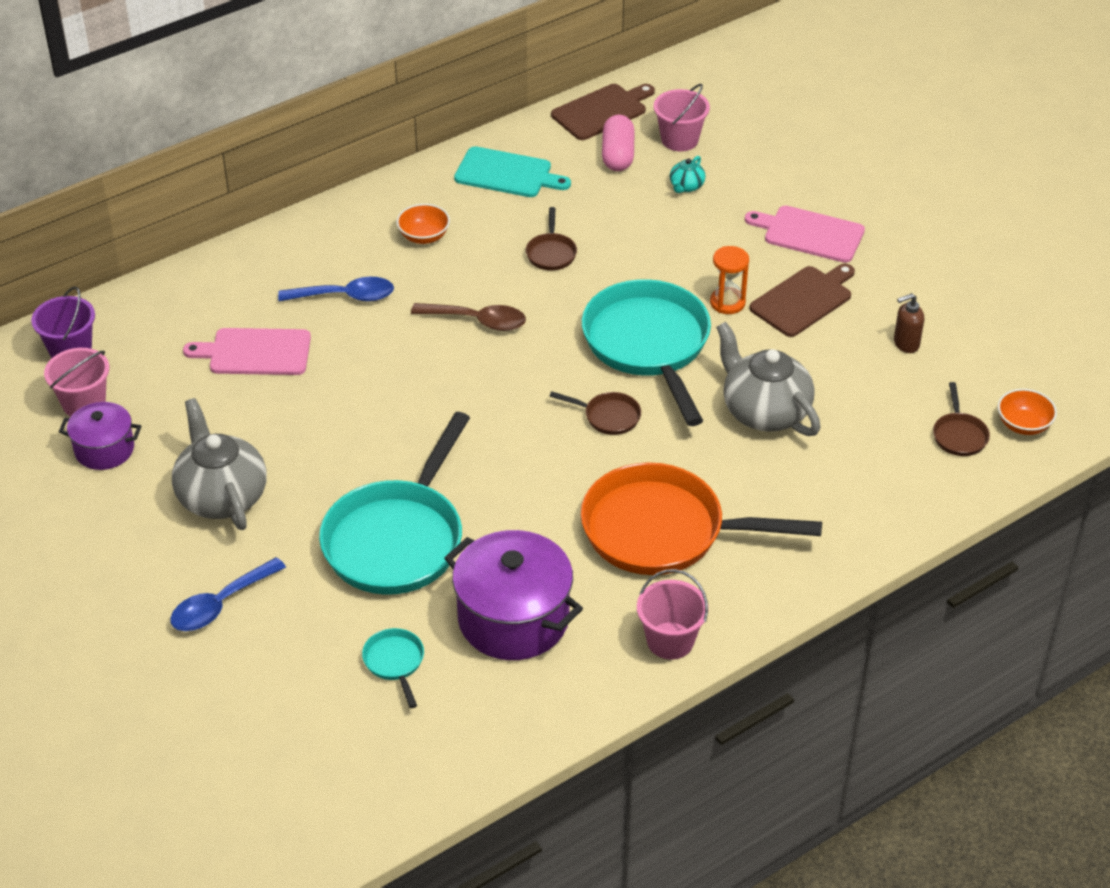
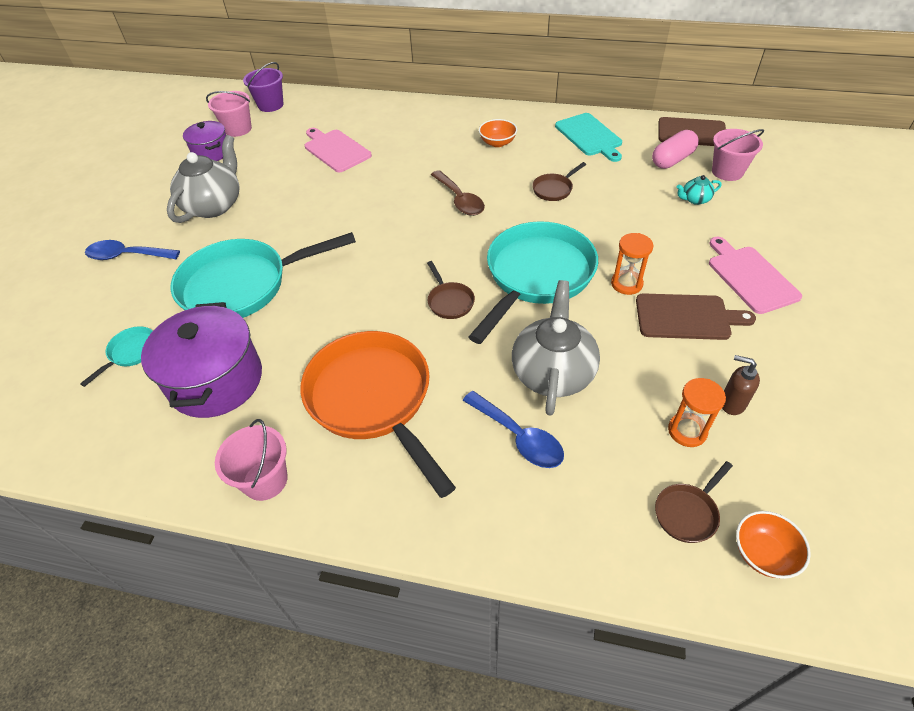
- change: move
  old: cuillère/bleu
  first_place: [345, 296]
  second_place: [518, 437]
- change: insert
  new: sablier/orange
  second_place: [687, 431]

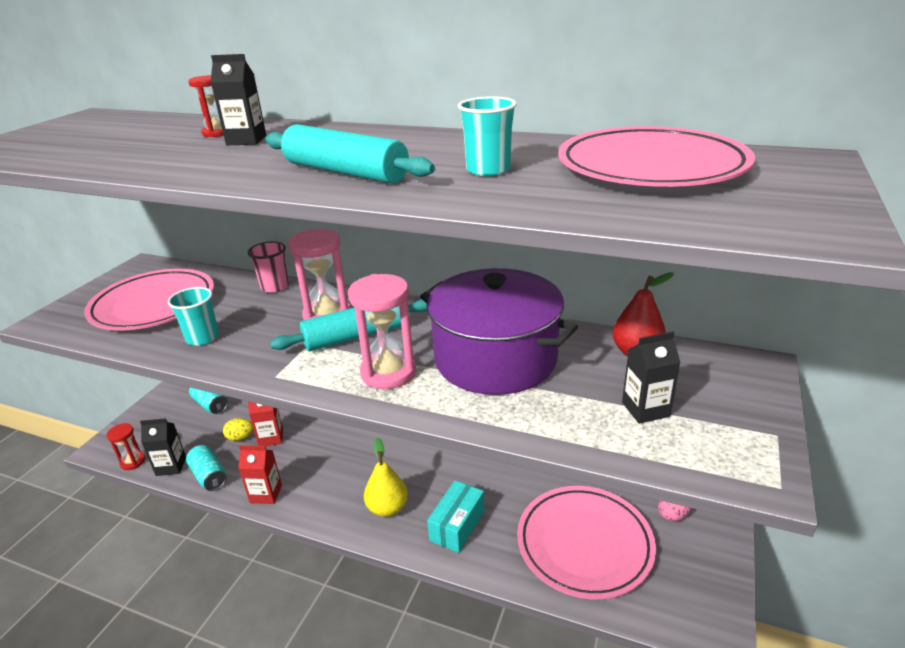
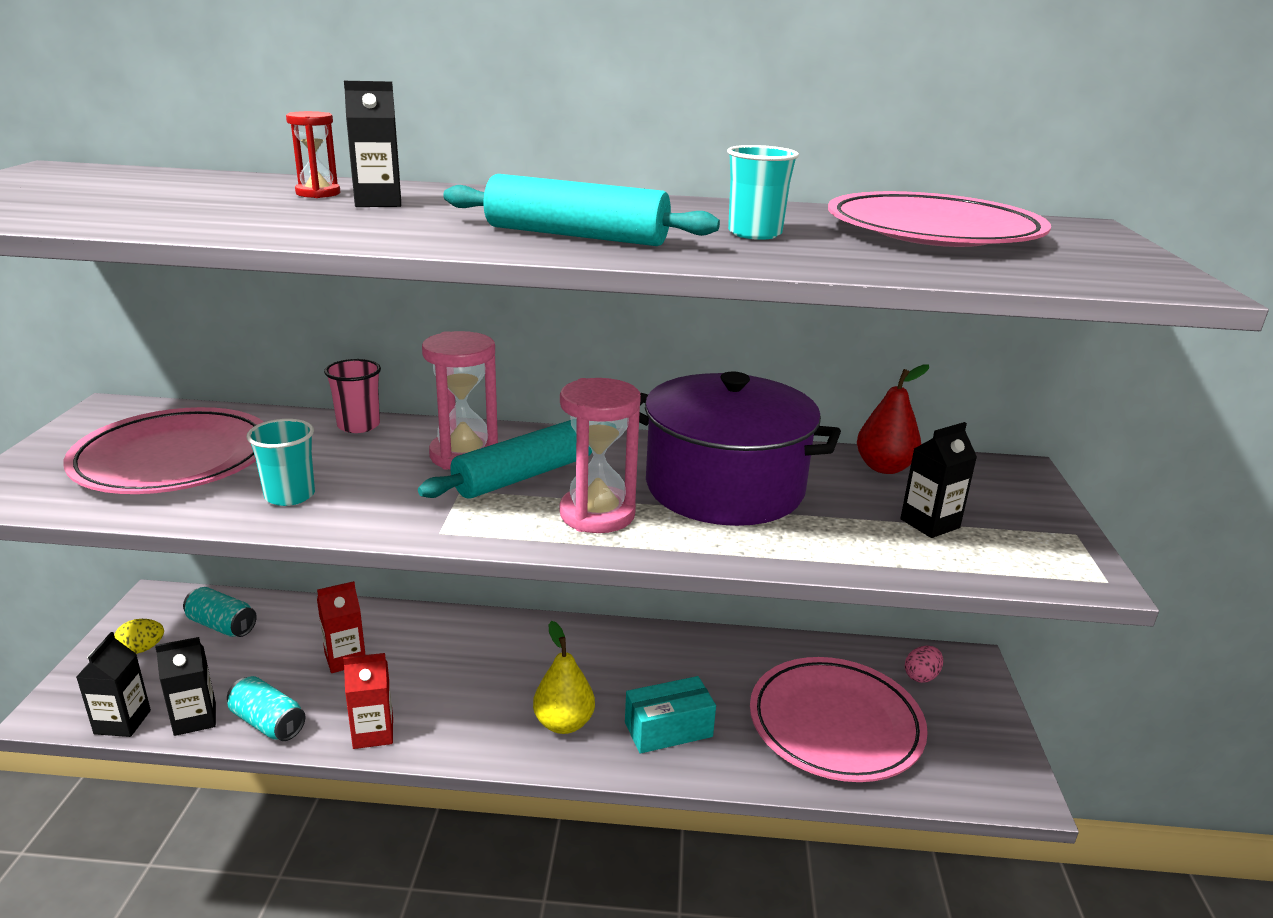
- change: replace
  old: sablier/rouge
  new: brique de lait/noir
  first_place: [133, 462]
  second_place: [122, 722]
- change: move
  old: œuf/jaune
  first_place: [240, 437]
  second_place: [142, 649]
- change: rotate
  old: boîte/turquoise
  first_place: [457, 525]
  second_place: [668, 729]
  degrees: 60

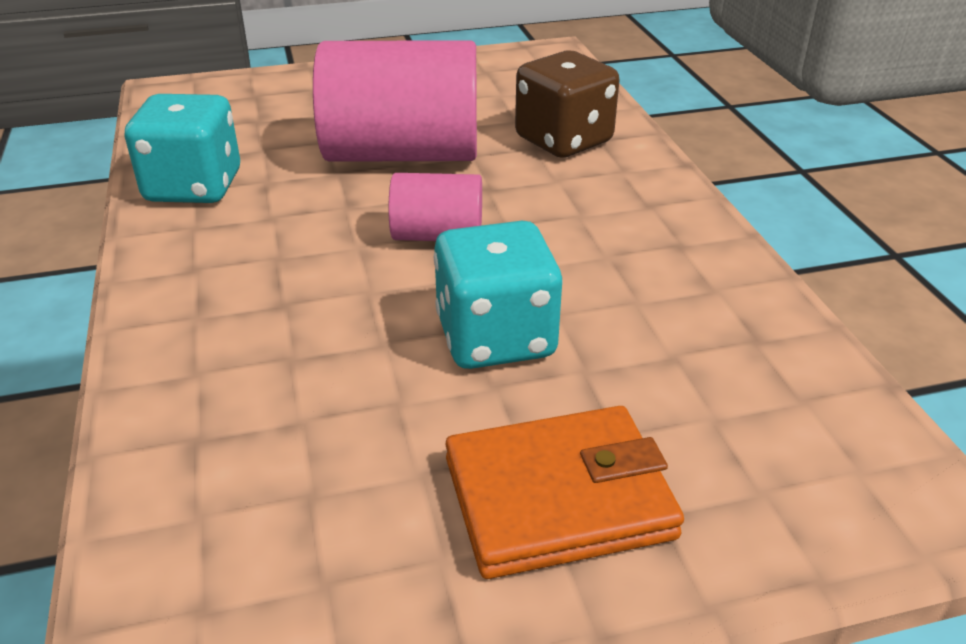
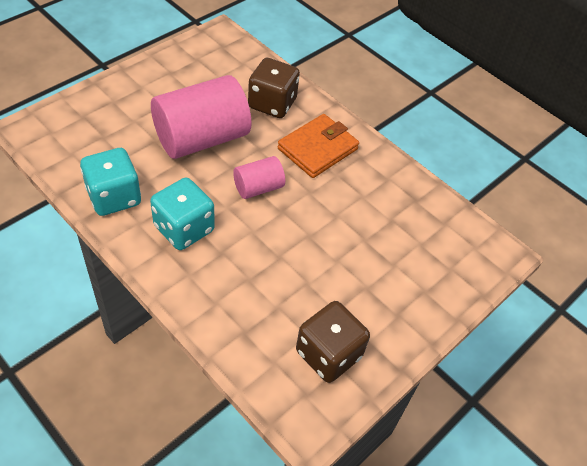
- change: move
  old: dé/turquoise
  first_place: [495, 337]
  second_place: [184, 229]
- change: move
  old: portefeuille/orange
  first_place: [558, 498]
  second_place: [317, 149]
- change: insert
  new: dé/marron
  second_place: [328, 354]

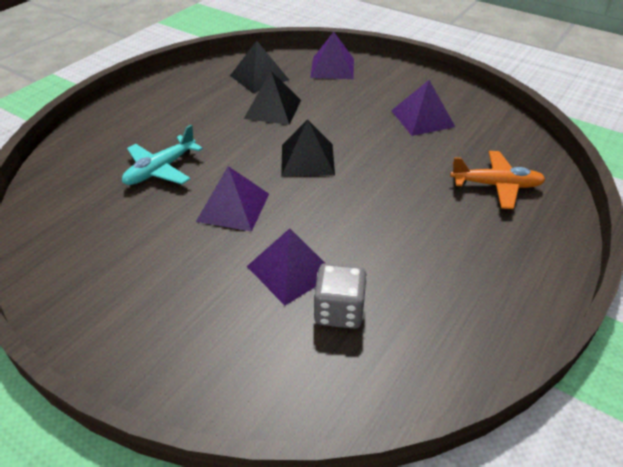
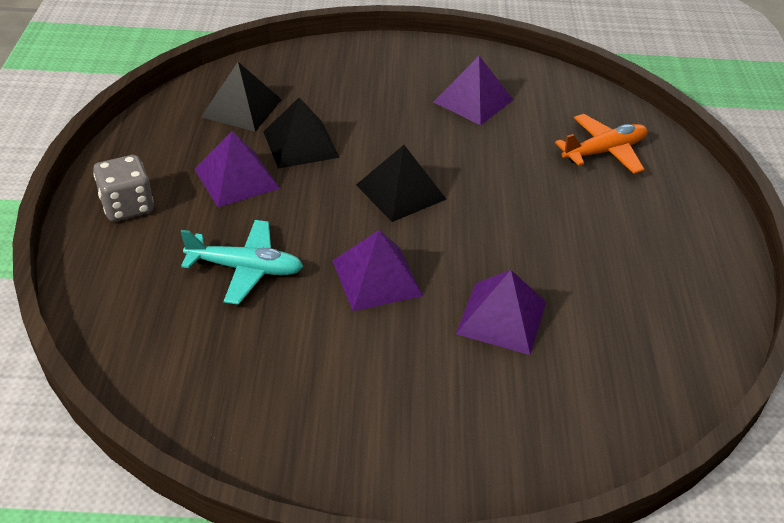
- change: rotate
  old: avion/turquoise
  first_place: [160, 170]
  second_place: [246, 269]
  degrees: -90
- change: move
  old: pyramide/violet
  first_place: [332, 68]
  second_place: [237, 178]
- change: move
  old: dé/gris
  first_place: [339, 311]
  second_place: [127, 206]

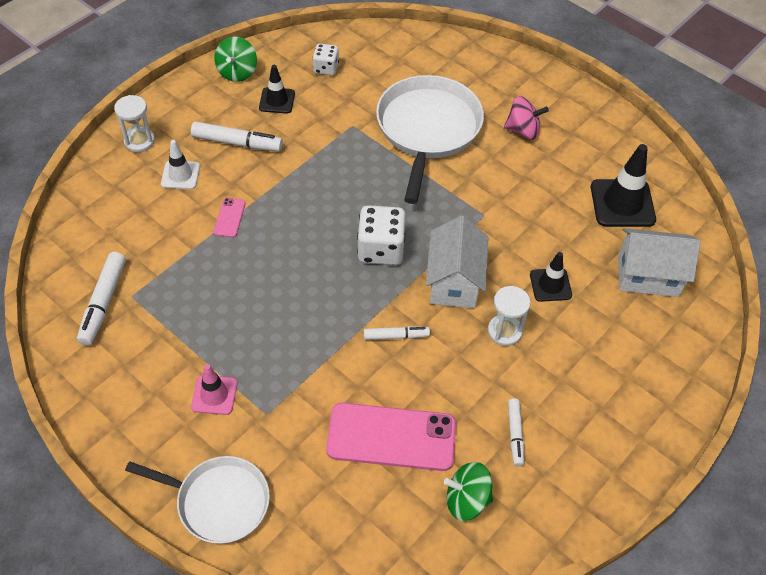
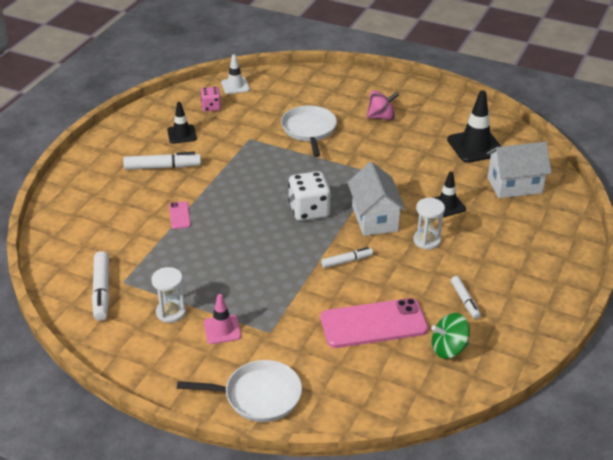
- change: move
  old: sablier/blanc
  first_place: [139, 141]
  second_place: [171, 312]
- change: move
  old: cône de chantier/blanc
  first_place: [180, 175]
  second_place: [235, 86]
- change: delete
  old: toupie/vert
  first_place: [237, 72]
- change: recolor
  old: dé/blanc
  new: dé/rose
  first_place: [326, 68]
  second_place: [211, 107]
- change: resize
  old: poêle/blanc
  first_place: [427, 129]
  second_place: [309, 130]
  factor: 0.65

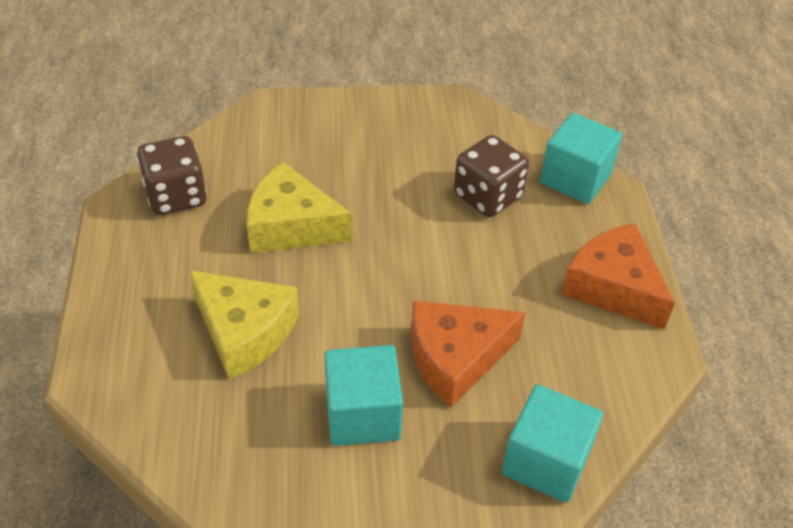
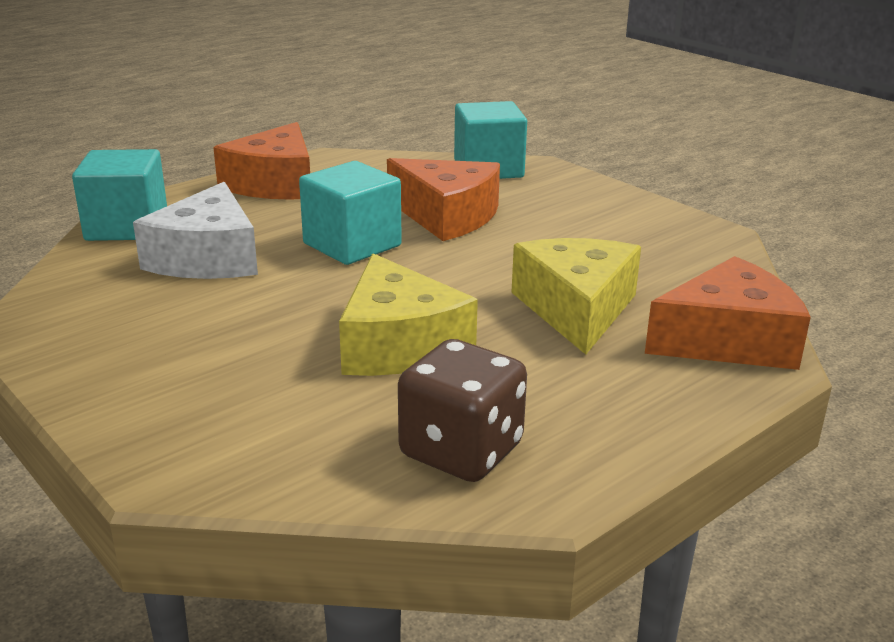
- change: move
  old: cube/turquoise
  first_place: [362, 414]
  second_place: [352, 245]
- change: replace
  old: dé/marron
  new: fromage/blanc
  first_place: [487, 196]
  second_place: [207, 258]
- change: insert
  new: fromage/orange
  second_place: [728, 340]

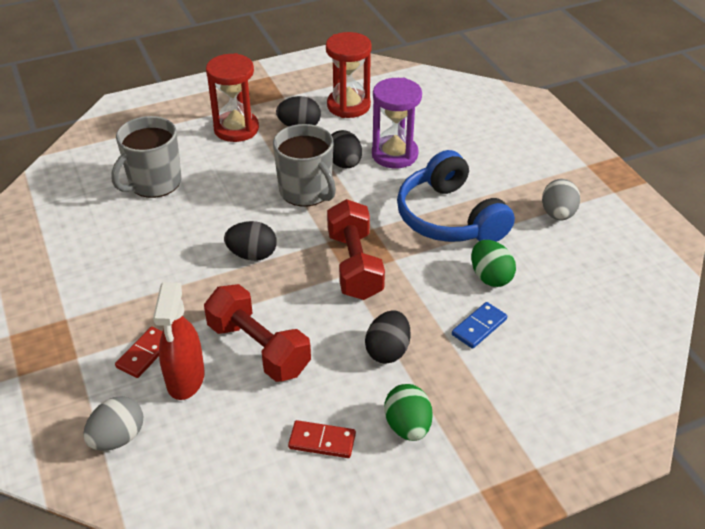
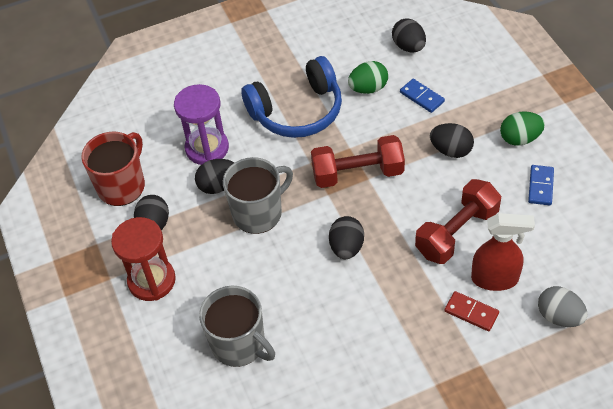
- change: recolor
  old: domino/rouge
  new: domino/bleu
  first_place: [322, 441]
  second_place: [540, 186]
- change: replace
  old: sablier/rouge
  new: tasse/rouge
  first_place: [348, 106]
  second_place: [122, 186]
- change: delete
  old: œuf/gris
  first_place: [558, 214]
- change: insert
  new: œuf/noir
  second_place: [408, 47]

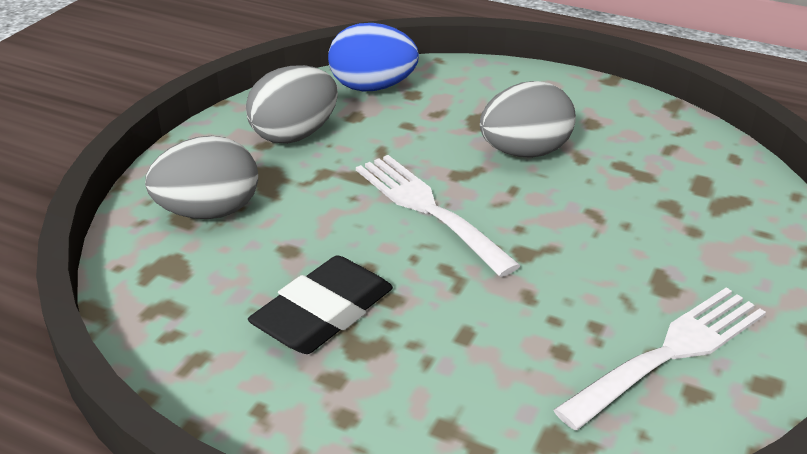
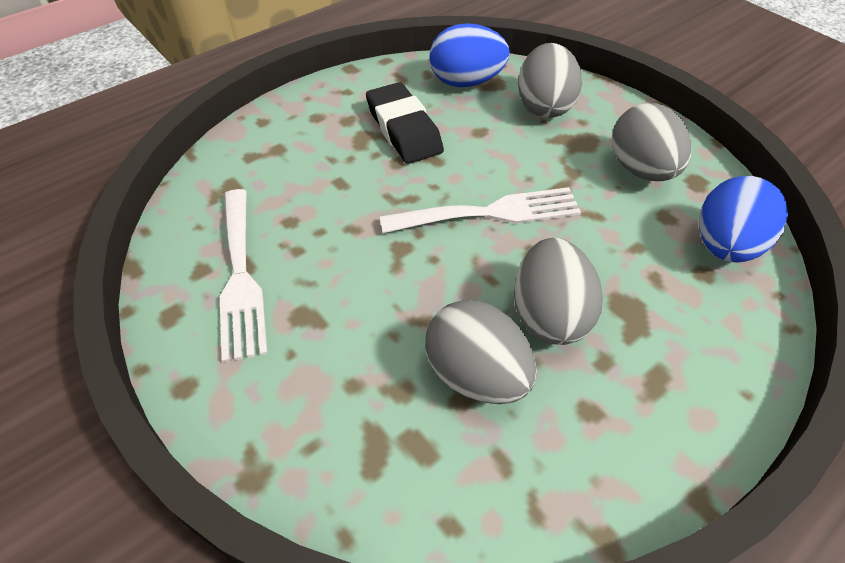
- change: insert
  new: œuf/gris
  second_place: [476, 375]
- change: insert
  new: œuf/bleu
  second_place: [466, 82]

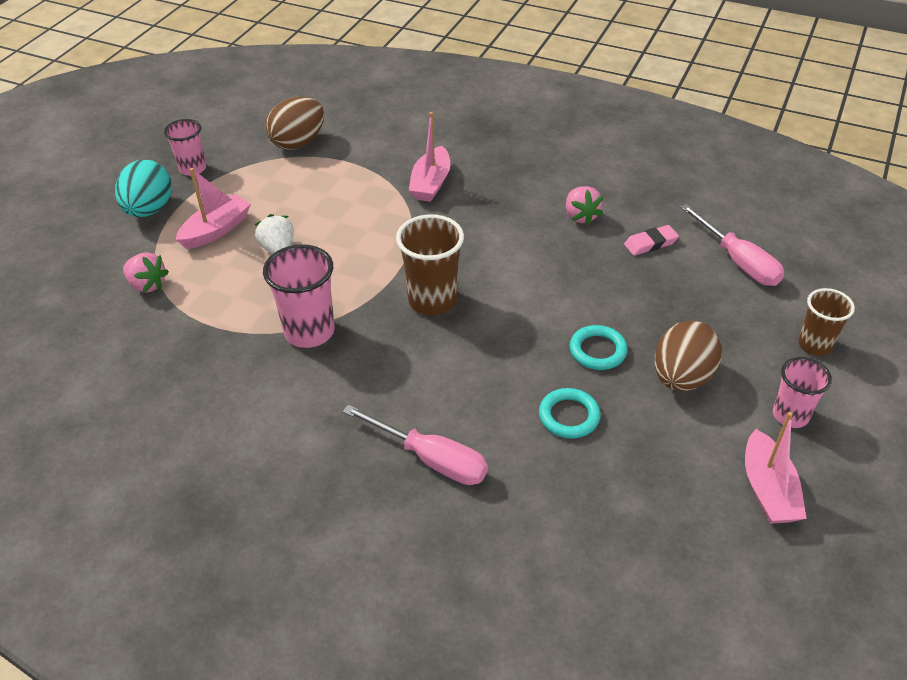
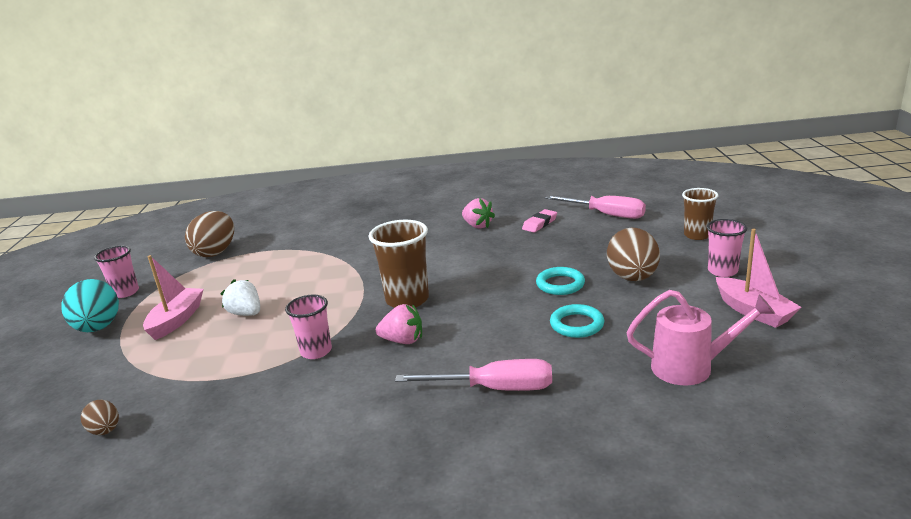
- change: move
  old: fraise/rose
  first_place: [147, 285]
  second_place: [403, 340]
- change: resize
  old: gobelet/rose
  first_place: [309, 332]
  second_place: [316, 351]
  factor: 0.65
- change: delete
  old: bateau/rose
  first_place: [431, 183]
- change: insert
  new: œuf/marron
  second_place: [105, 431]
- change: insert
  new: arrosoir/rose
  second_place: [691, 367]

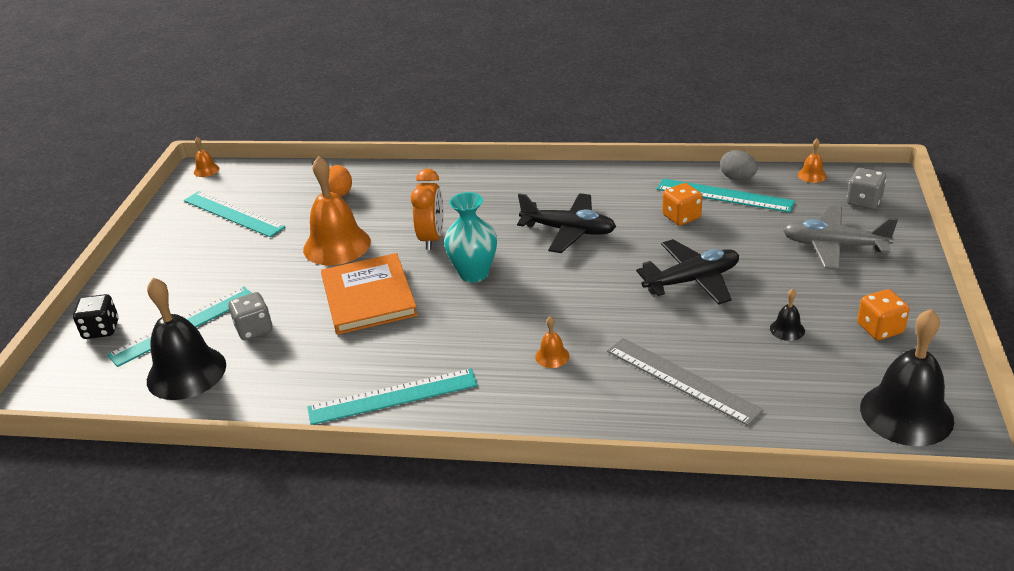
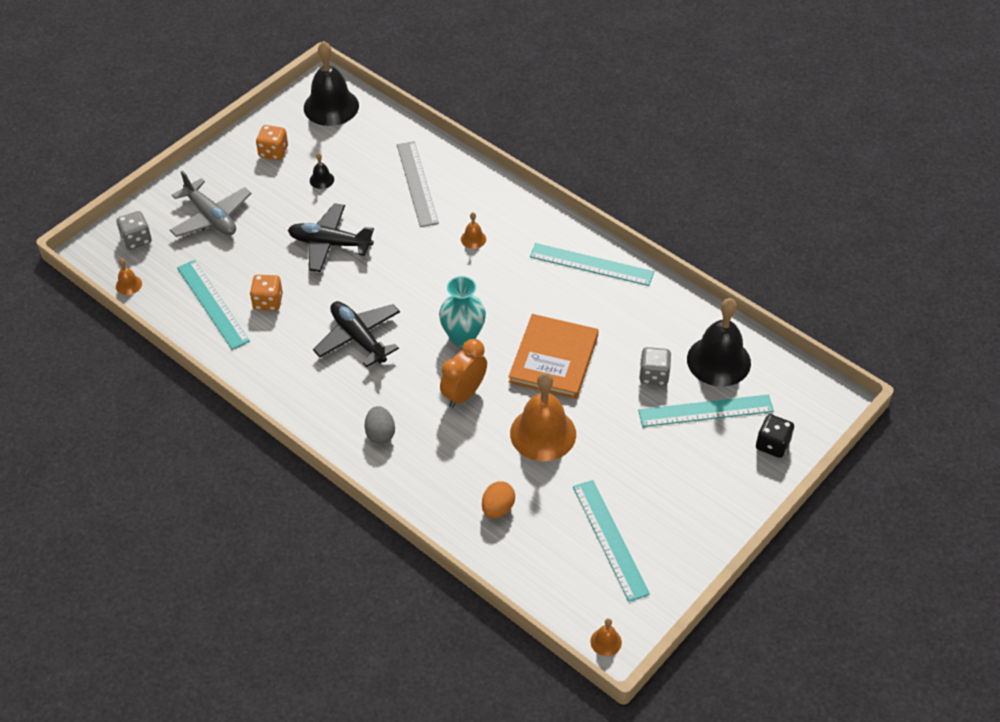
- change: move
  old: œuf/gris
  first_place: [737, 178]
  second_place: [380, 434]

